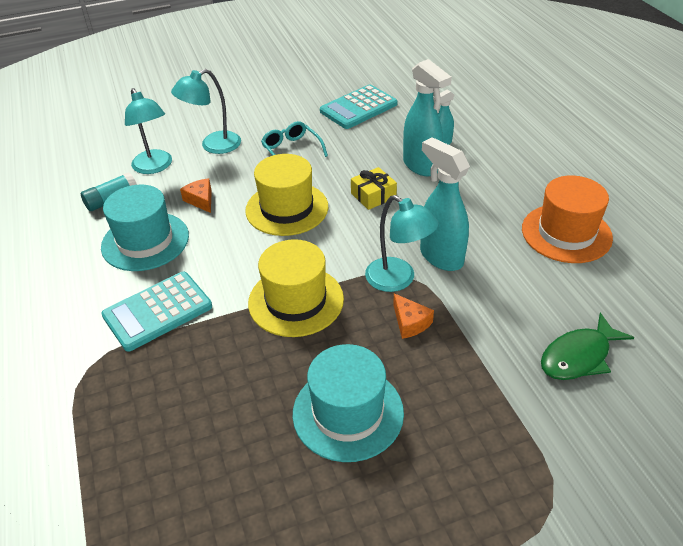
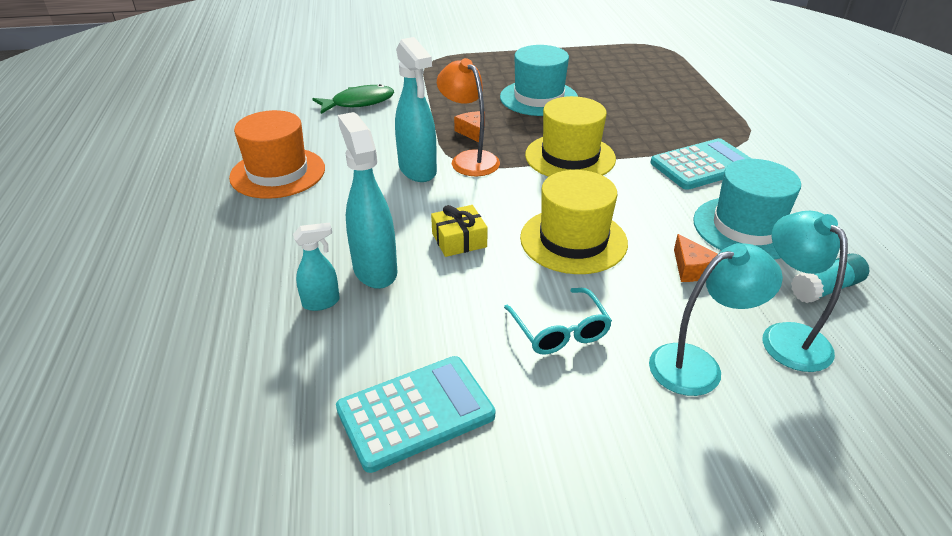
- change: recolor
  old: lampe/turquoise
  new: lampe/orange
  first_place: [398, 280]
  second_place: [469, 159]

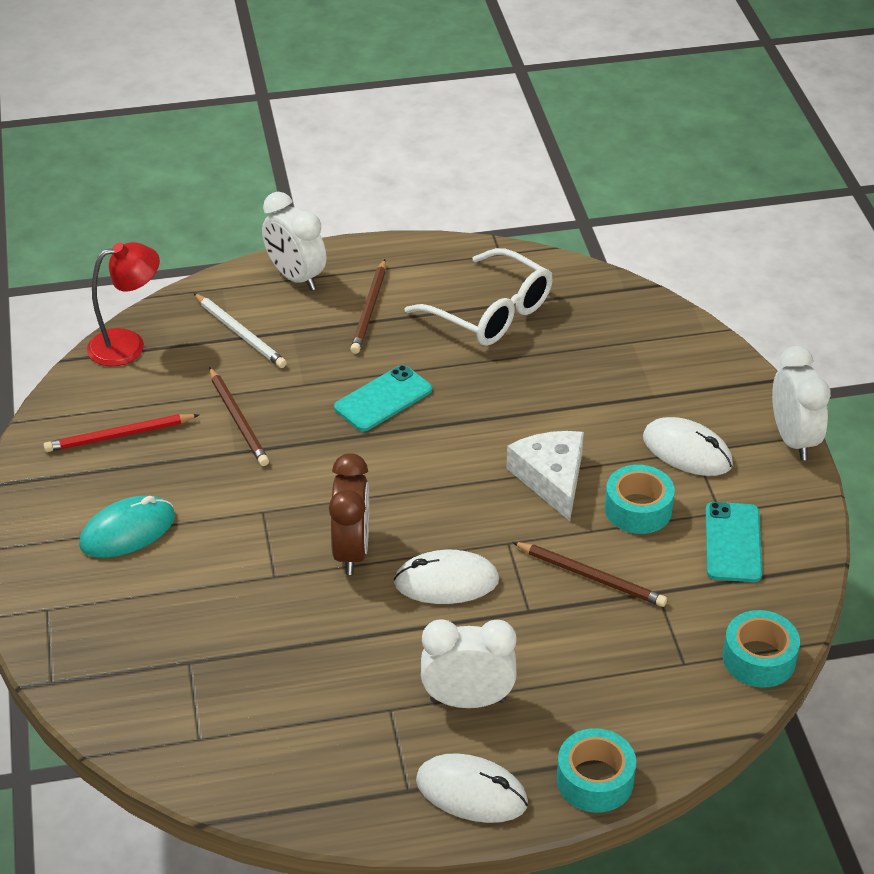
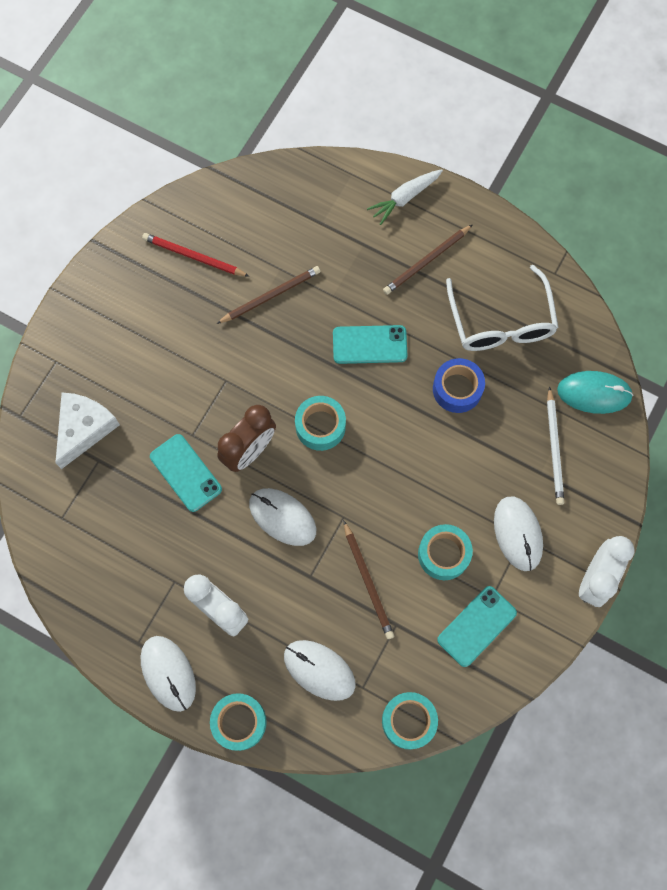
- change: move
  old: souris/turquoise
  first_place: [128, 531]
  second_place: [594, 393]
- change: delete
  old: lampe/rouge
  first_place: [128, 345]
- change: move
  old: crayon/blanc
  first_place: [240, 333]
  second_place: [554, 448]
- change: rotate
  old: crayon/marron
  first_place: [238, 420]
  second_place: [270, 296]
  degrees: -135
- change: replace
  old: réveil/blanc
  new: carotte/blanc
  first_place: [296, 277]
  second_place: [404, 198]
- change: move
  old: fromage/blanc
  first_place: [551, 478]
  second_place: [84, 428]
- change: insert
  new: téléphone/turquoise
  second_place: [185, 473]
- change: insert
  new: souris/blanc
  second_place: [319, 670]
- change: insert
  new: ruban adhésif/turquoise
  second_place: [320, 426]
- change: insert
  new: ruban adhésif/bleu
  second_place: [457, 389]

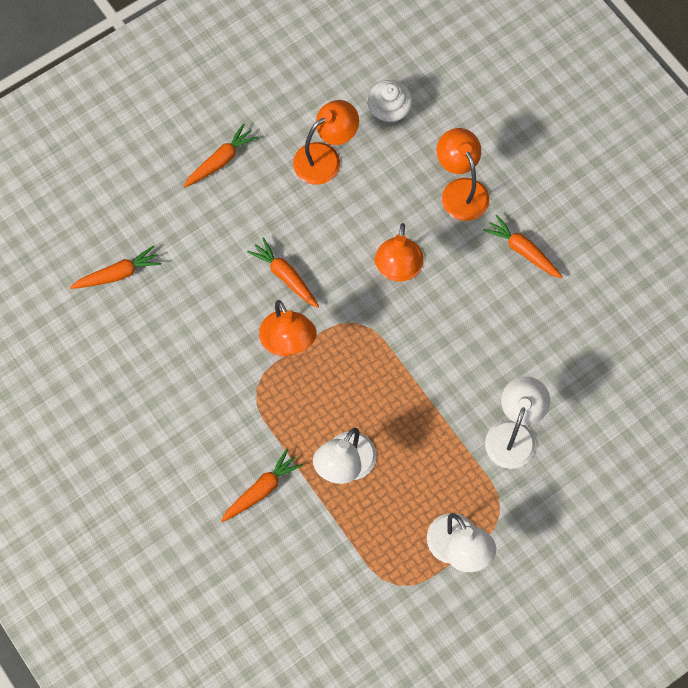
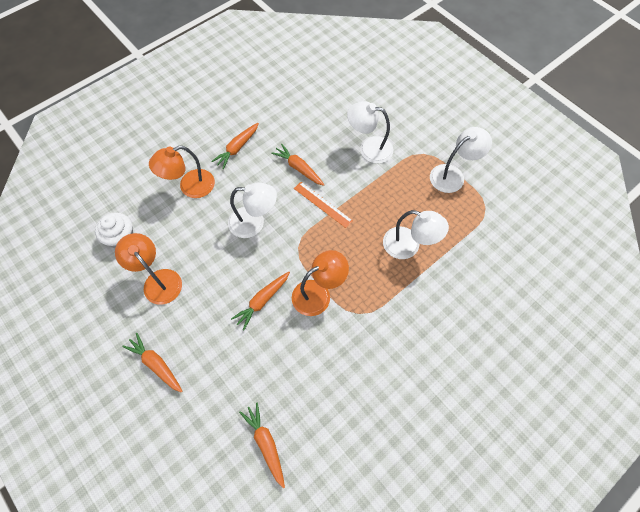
- change: move
  old: carotte/orange
  first_place: [261, 489]
  second_place: [299, 168]
- change: recolor
  old: lampe/orange
  new: lampe/blanc
  first_place: [397, 270]
  second_place: [254, 223]
- change: insert
  new: règle/orange
  second_place: [322, 204]

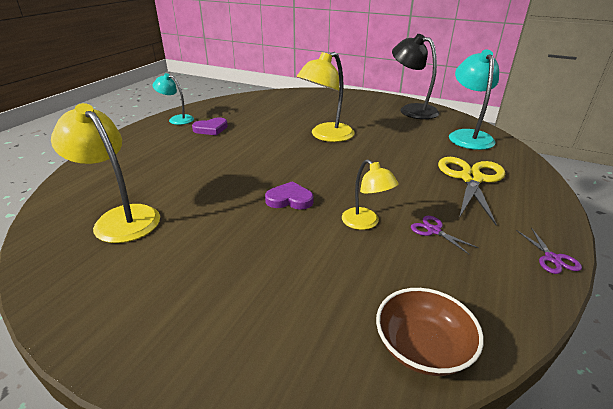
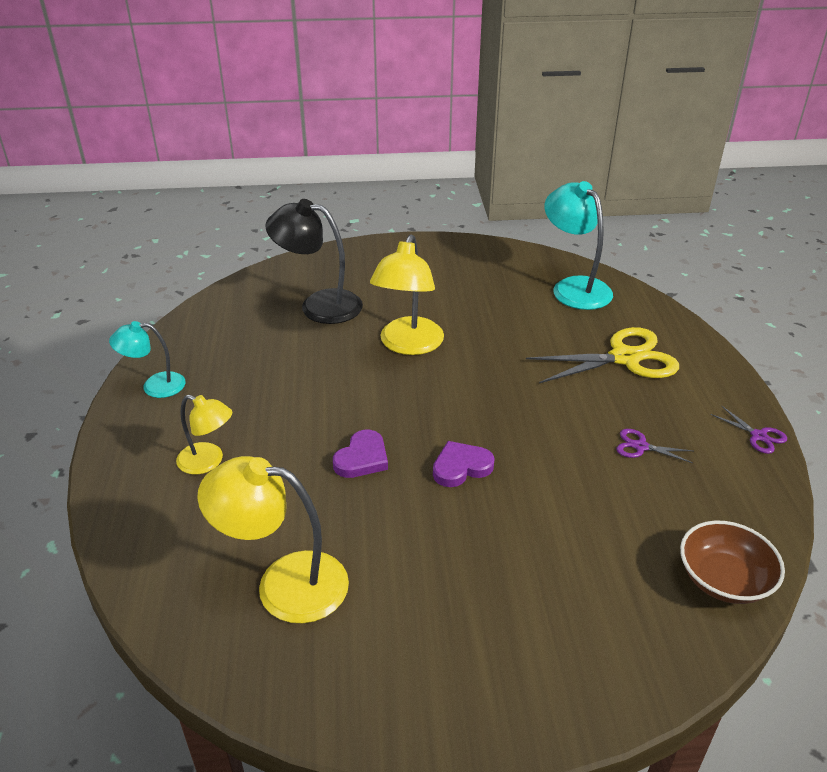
- change: move
  old: cœur/violet
  first_place: [211, 129]
  second_place: [362, 458]
- change: move
  old: lampe/jaune
  first_place: [365, 223]
  second_place: [208, 462]
- change: move
  old: lampe/noir
  first_place: [412, 110]
  second_place: [319, 305]
- change: rotate
  old: ciseaux/jaune
  first_place: [471, 179]
  second_place: [624, 358]
  degrees: 90

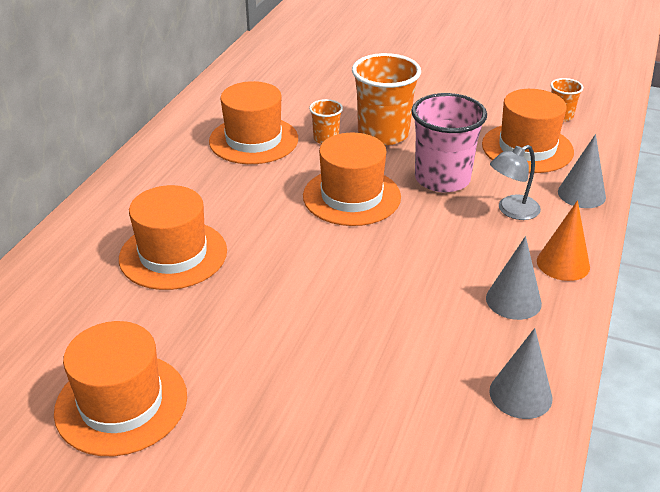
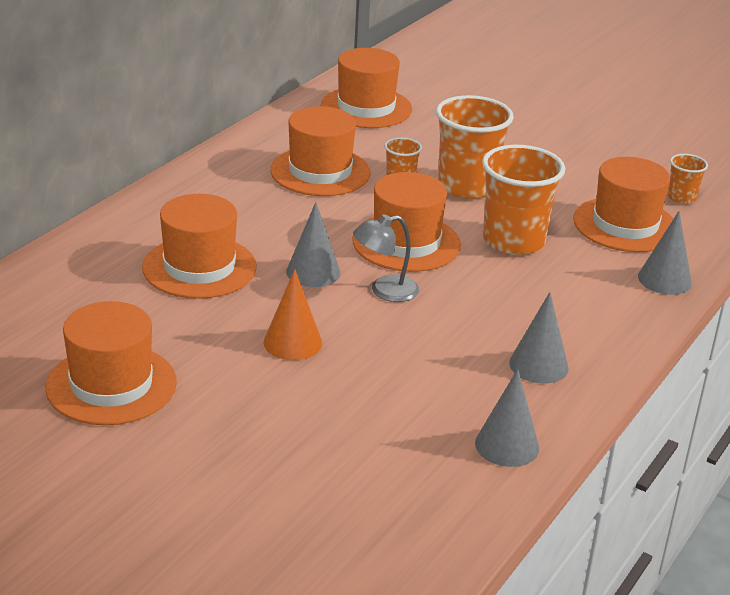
- change: recolor
  old: gobelet/rose
  new: gobelet/orange
  first_place: [442, 179]
  second_place: [513, 241]
- change: move
  old: lampe/gris
  first_place: [512, 211]
  second_place: [384, 291]
- change: move
  old: cône/orange
  first_place: [563, 263]
  second_place: [292, 342]
- change: insert
  new: cône/gris
  second_place: [313, 272]
- change: insert
  new: chapeau/orange
  second_place: [366, 107]

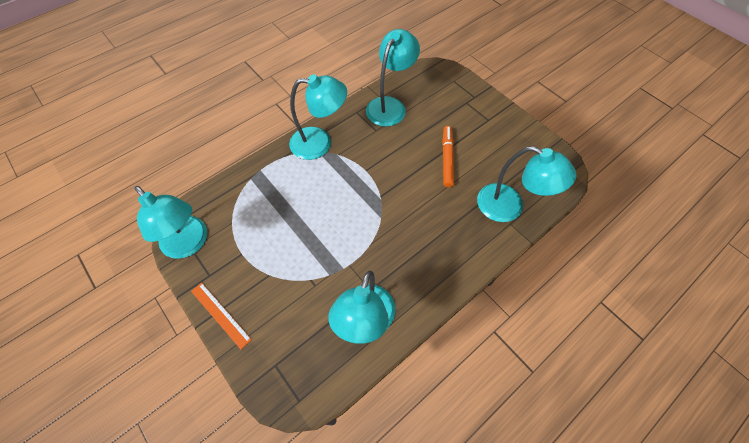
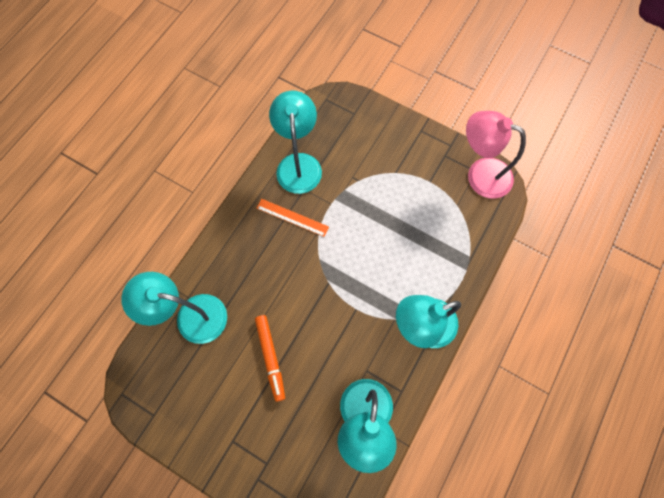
- change: recolor
  old: lampe/turquoise
  new: lampe/rose
  first_place: [189, 244]
  second_place: [480, 174]
- change: move
  old: règle/orange
  first_place: [220, 314]
  second_place: [292, 217]

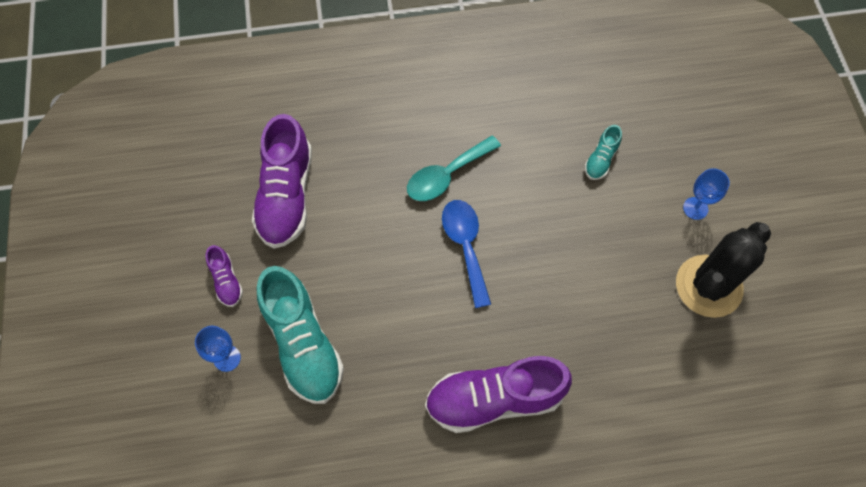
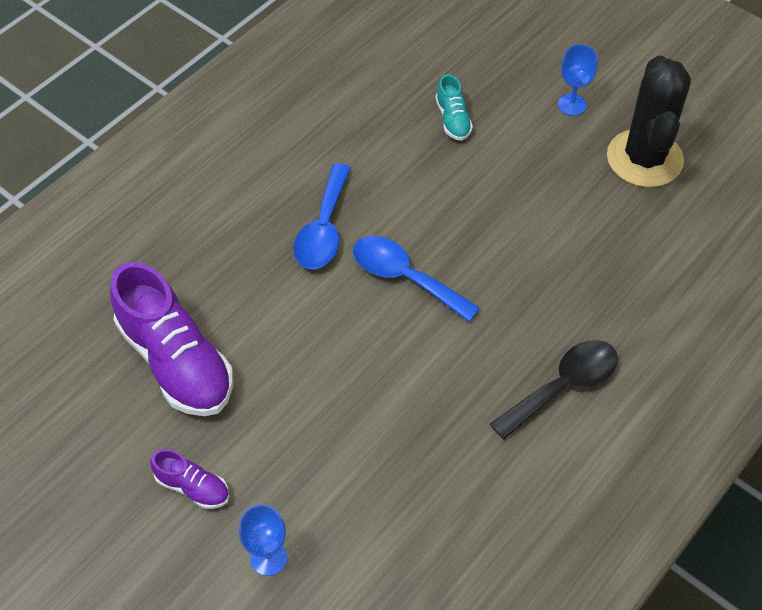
- change: delete
  old: chaussure/turquoise
  first_place: [303, 344]
- change: recolor
  old: cuillère/turquoise
  new: cuillère/bleu
  first_place: [446, 175]
  second_place: [323, 229]
- change: replace
  old: chaussure/violet
  new: cuillère/noir
  first_place: [494, 399]
  second_place: [563, 386]

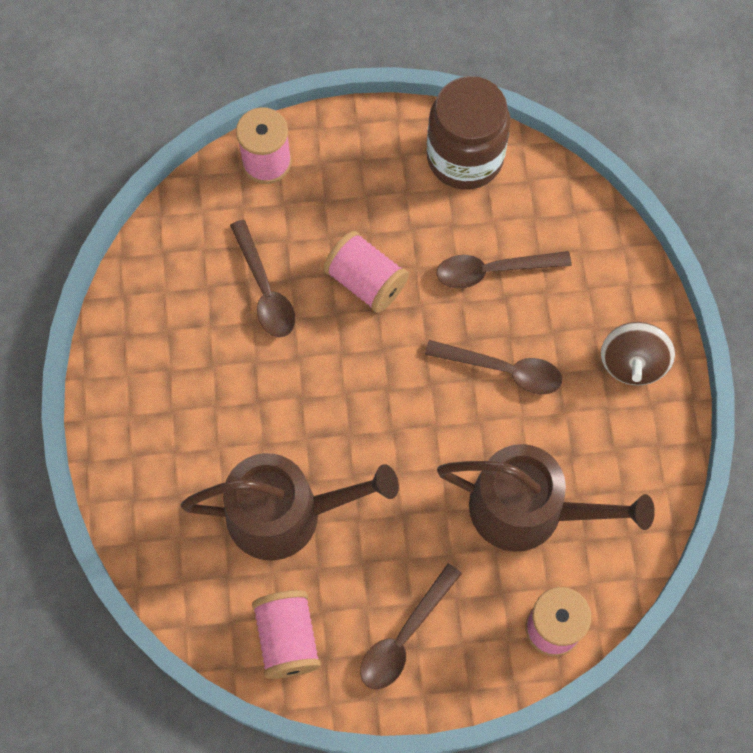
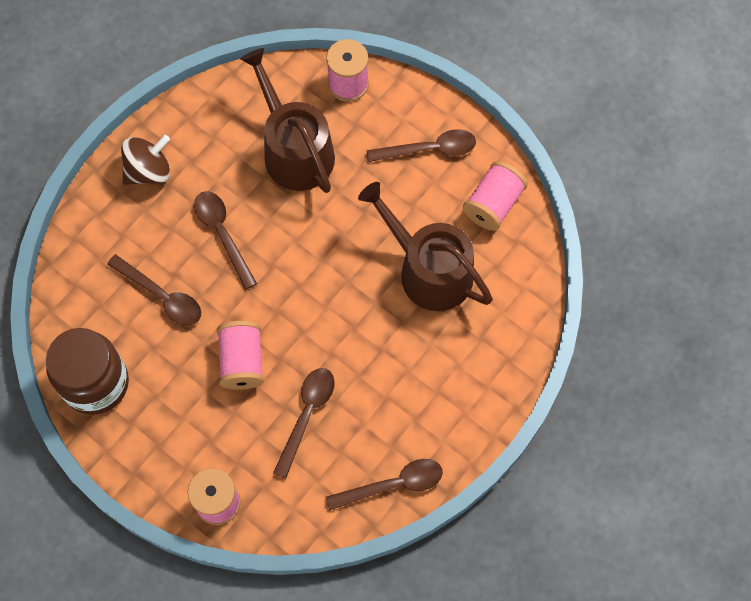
- change: insert
  new: cuillère/marron
  second_place: [393, 484]

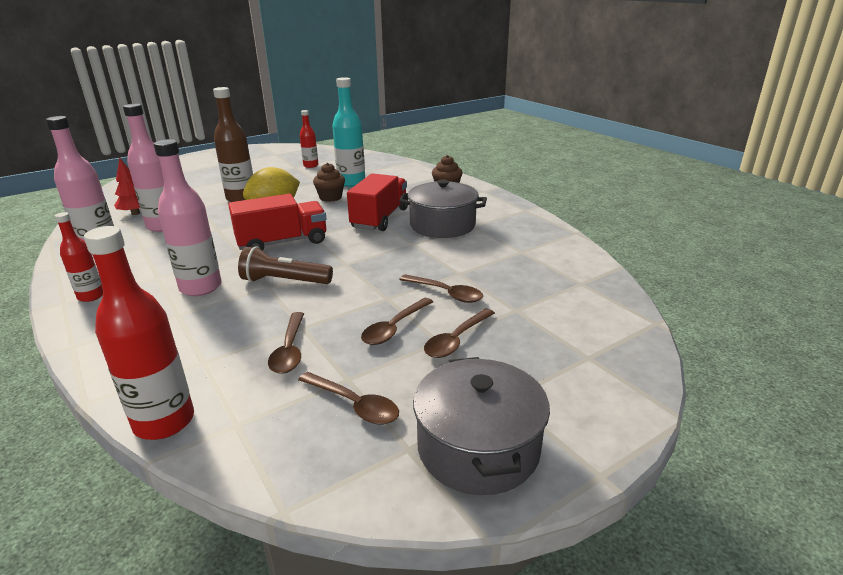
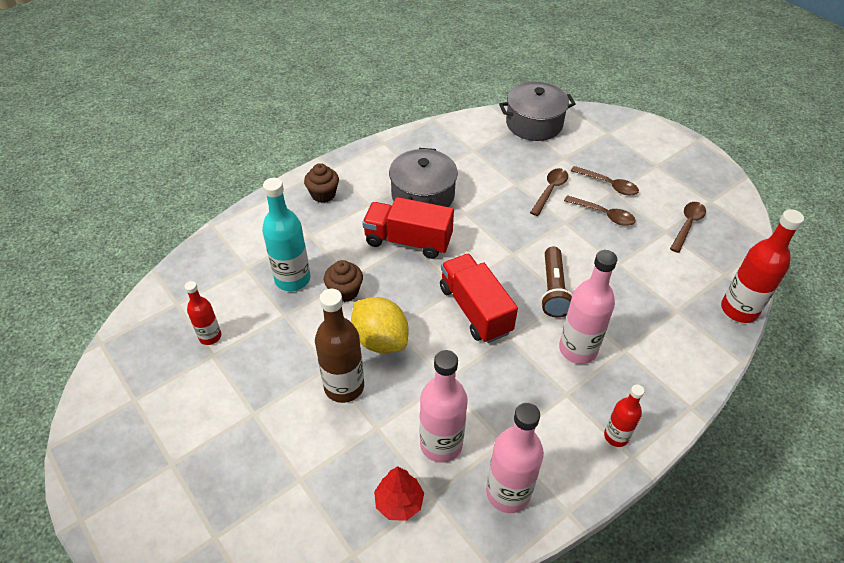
- change: delete
  old: cuillère/marron
  first_place: [289, 350]
- change: move
  old: marmite/gris
  first_place: [478, 447]
  second_place: [534, 124]

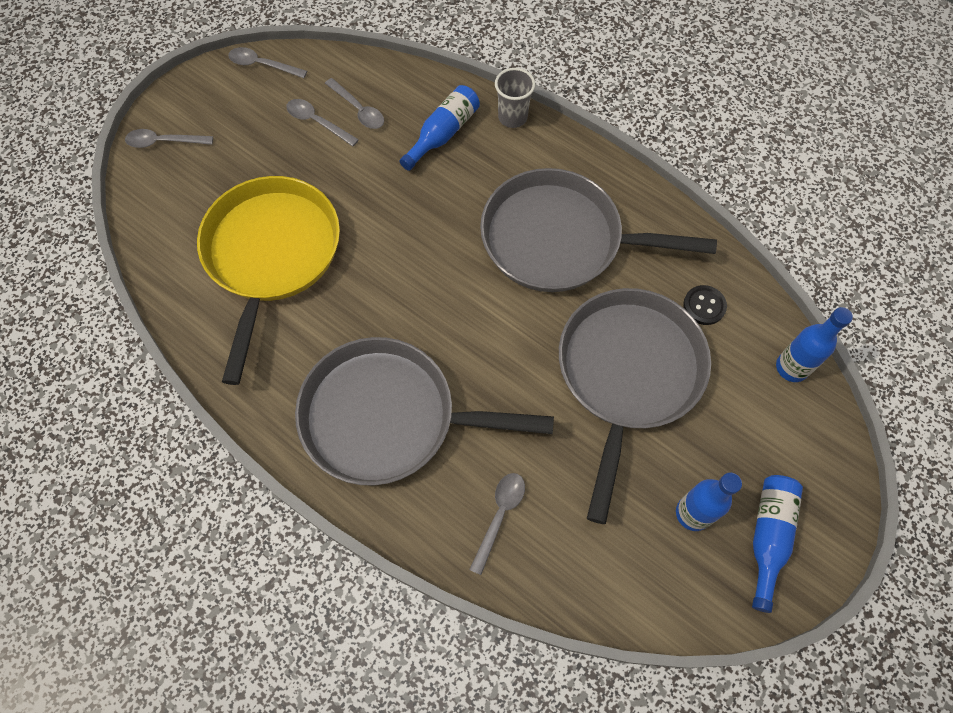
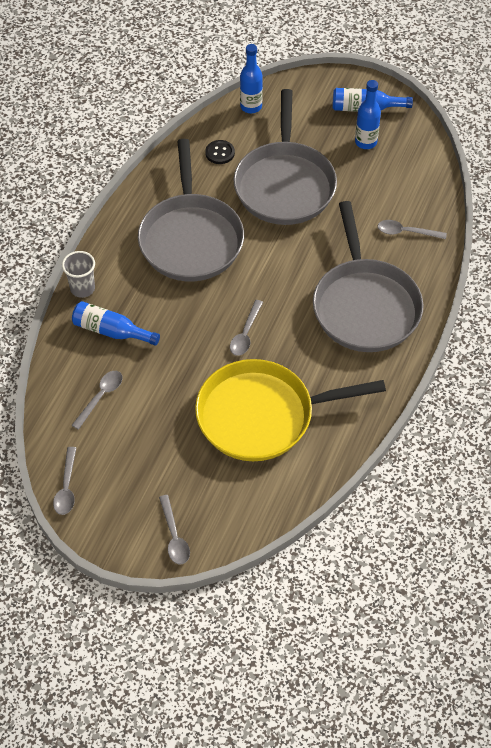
- change: move
  old: cuillère/gris
  first_place: [317, 122]
  second_place: [245, 334]
- change: rotate
  old: poêle/gris
  first_place: [628, 373]
  second_place: [285, 185]
  degrees: -90

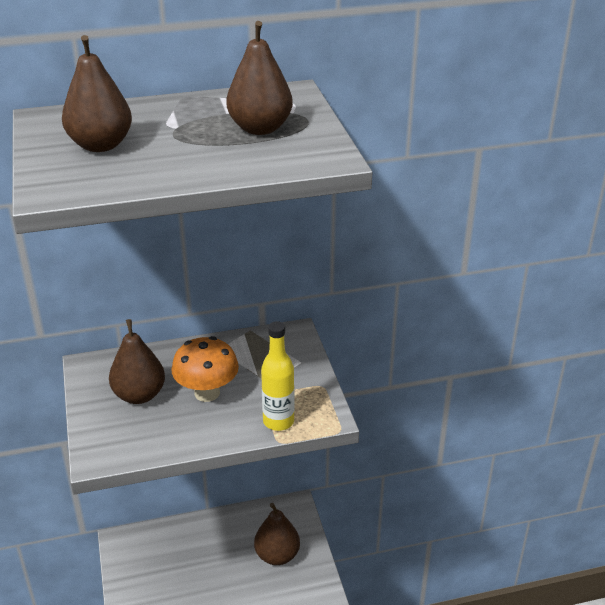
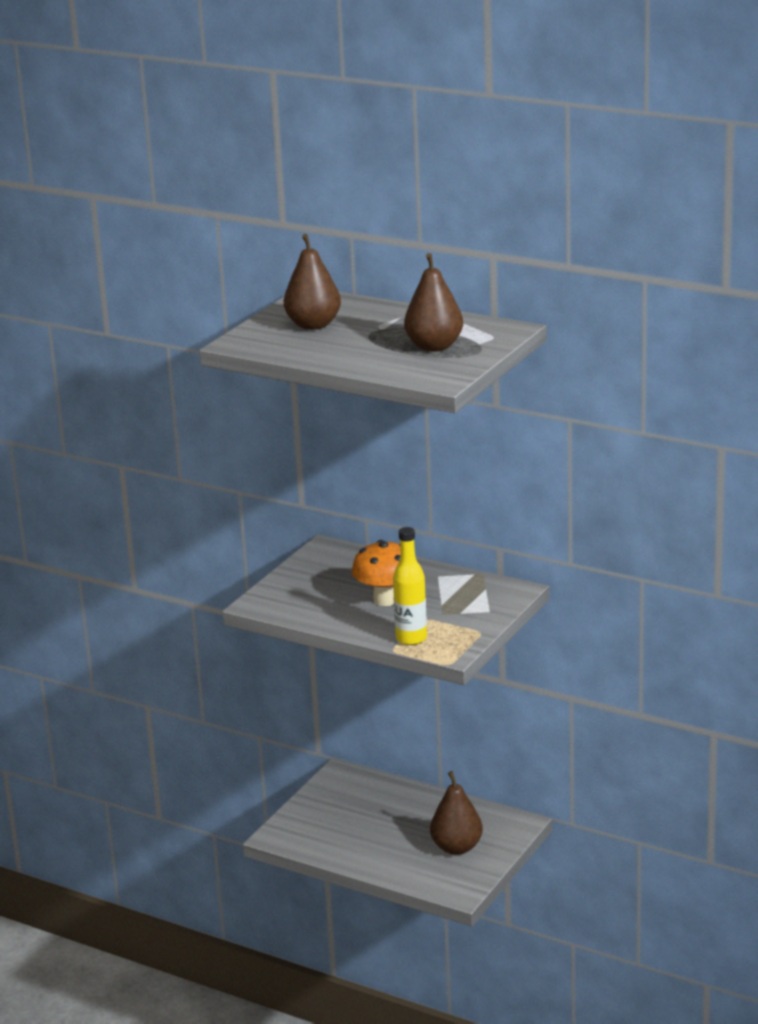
- change: delete
  old: poire/marron
  first_place: [139, 395]

